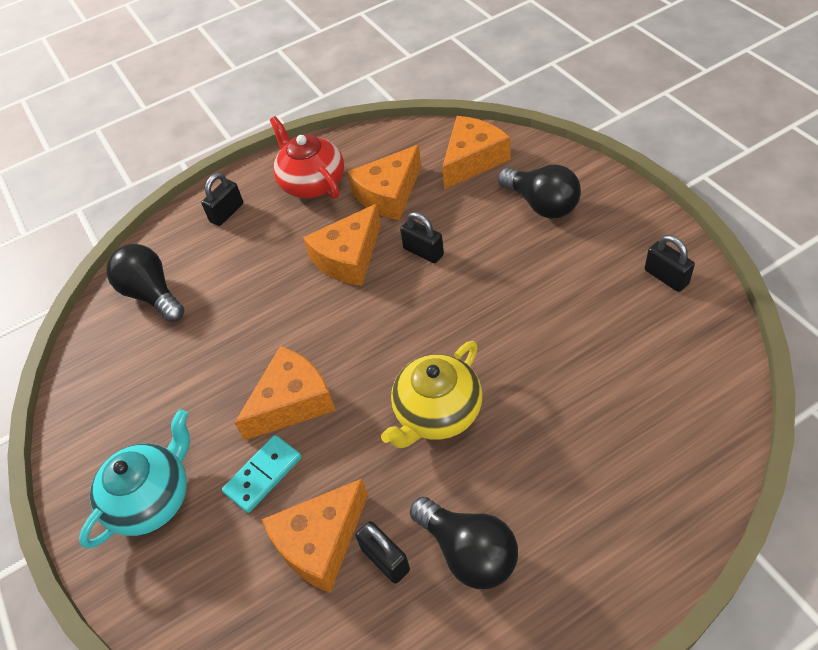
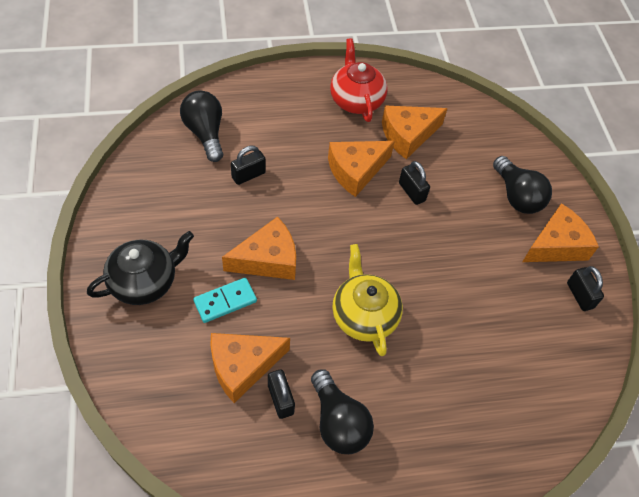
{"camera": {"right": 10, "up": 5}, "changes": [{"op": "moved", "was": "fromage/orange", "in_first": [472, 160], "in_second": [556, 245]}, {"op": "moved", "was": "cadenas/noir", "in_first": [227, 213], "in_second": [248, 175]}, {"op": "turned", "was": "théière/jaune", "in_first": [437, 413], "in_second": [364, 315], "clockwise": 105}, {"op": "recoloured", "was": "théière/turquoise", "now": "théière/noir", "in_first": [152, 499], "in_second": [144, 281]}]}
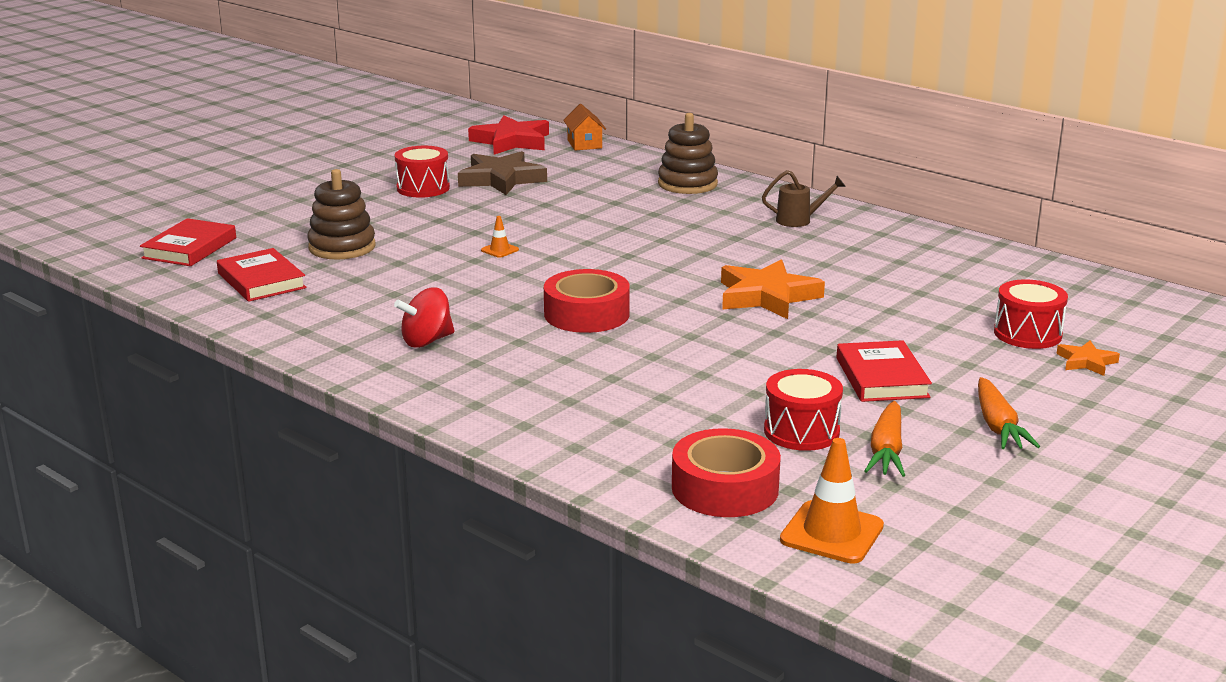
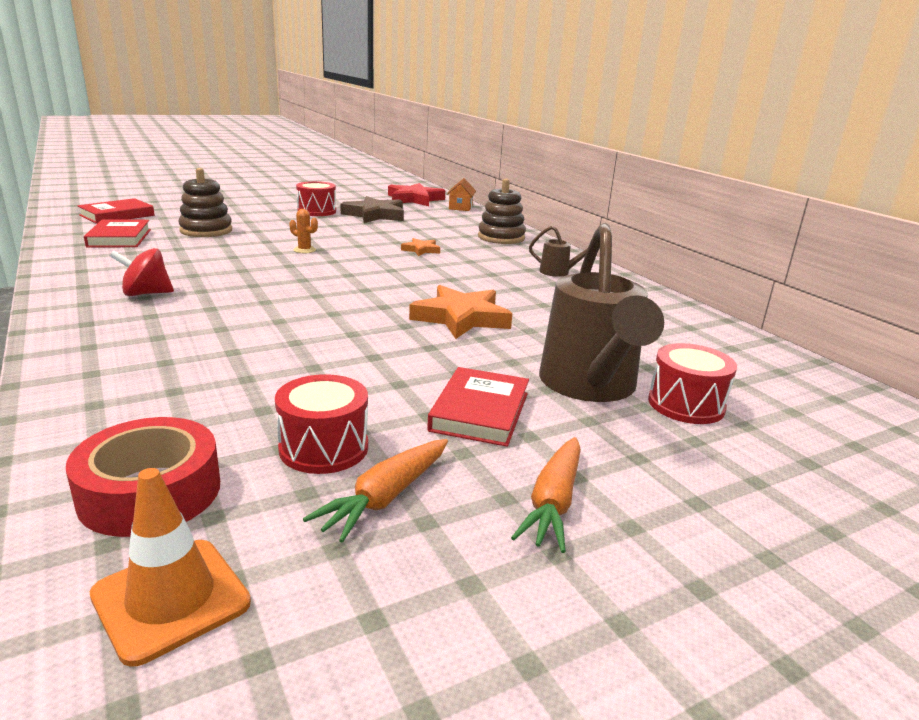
{"camera": {"right": 20, "up": 0}, "changes": [{"op": "replaced", "was": "cône de chantier/orange", "now": "cactus/orange", "in_first": [499, 250], "in_second": [304, 250]}, {"op": "removed", "was": "ruban adhésif/rouge", "in_first": [586, 314]}, {"op": "moved", "was": "étoile/orange", "in_first": [1086, 362], "in_second": [421, 250]}, {"op": "added", "now": "arrosoir/marron", "in_second": [590, 386]}]}
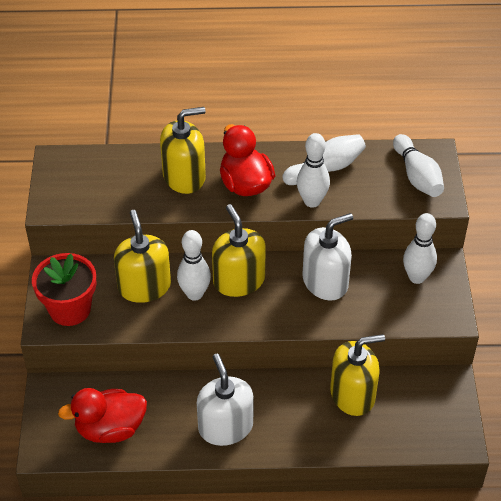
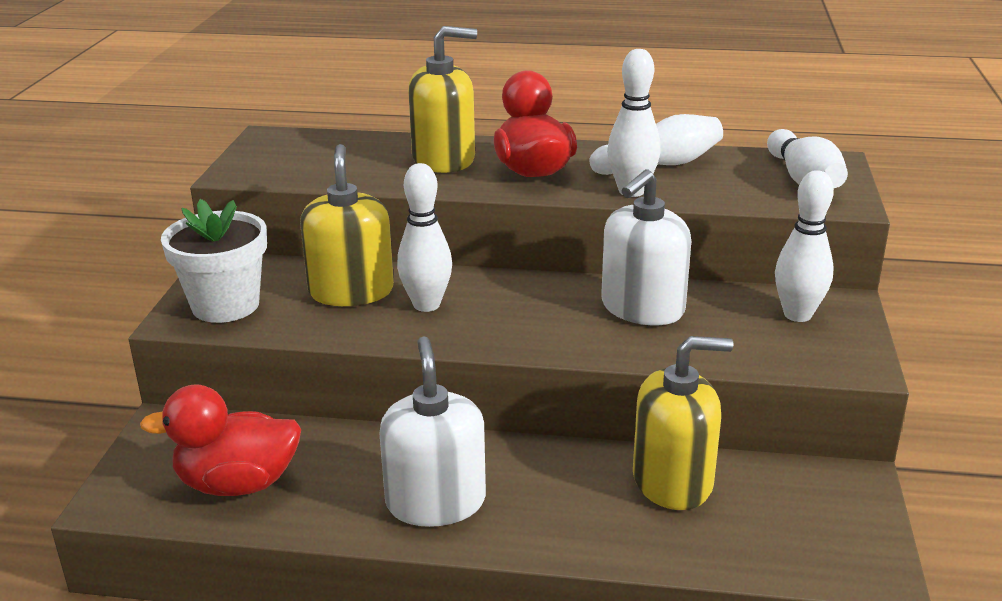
{"camera": {"right": 10, "up": -20}, "changes": [{"op": "removed", "was": "distributeur de savon/jaune", "in_first": [239, 280]}, {"op": "turned", "was": "distributeur de savon/blanc", "in_first": [325, 282], "in_second": [642, 308], "clockwise": 150}, {"op": "recoloured", "was": "pot de fleurs/rouge", "now": "pot de fleurs/blanc", "in_first": [70, 309], "in_second": [225, 305]}]}
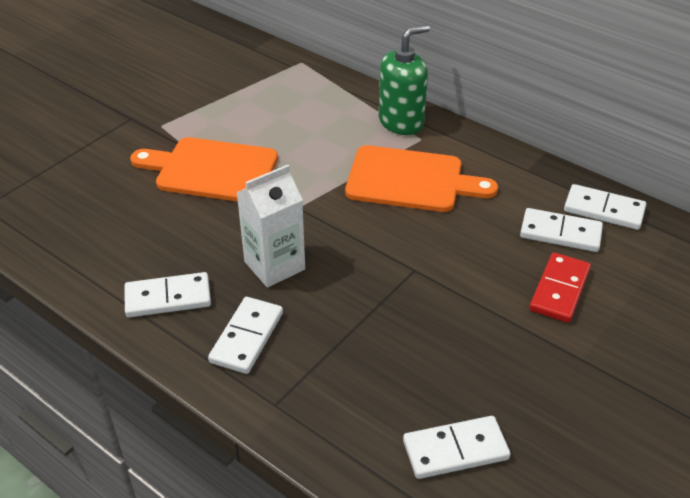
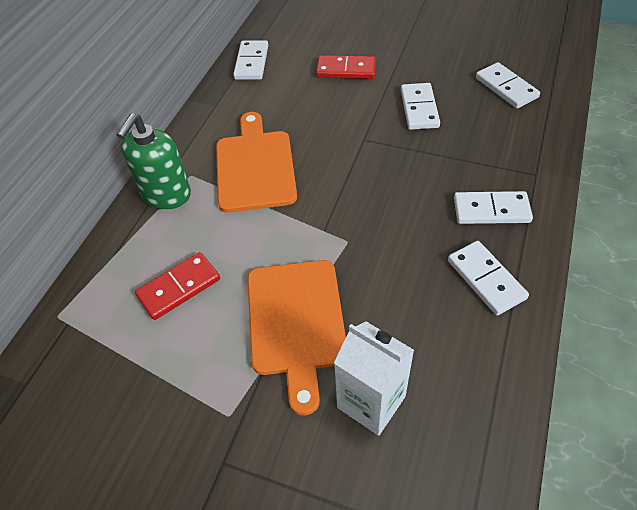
{"camera": {"right": -105, "up": 10}, "changes": [{"op": "turned", "was": "distributeur de savon/vert", "in_first": [401, 122], "in_second": [166, 195], "clockwise": -105}, {"op": "moved", "was": "brique de lait/blanc", "in_first": [274, 265], "in_second": [371, 402]}, {"op": "moved", "was": "domino/blanc", "in_first": [560, 233], "in_second": [419, 108]}, {"op": "added", "now": "domino/rouge", "in_second": [179, 287]}]}
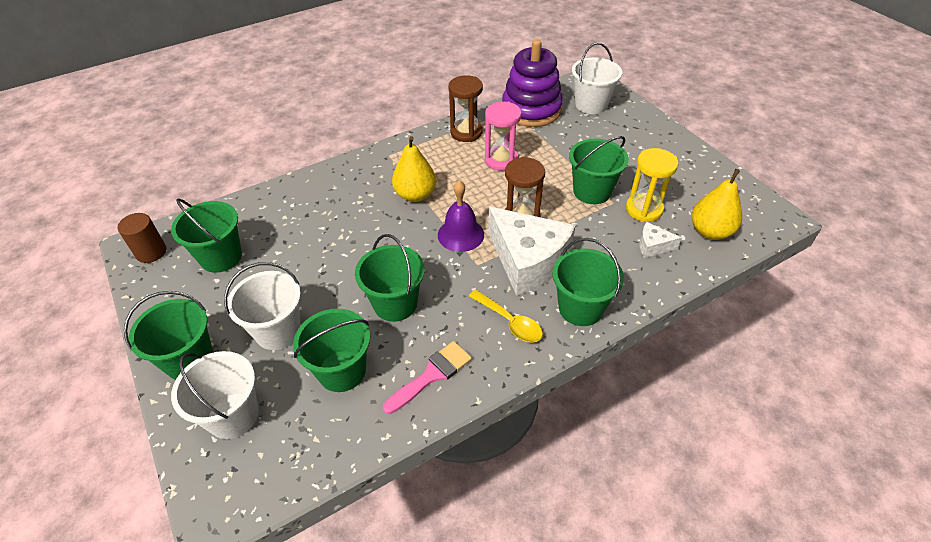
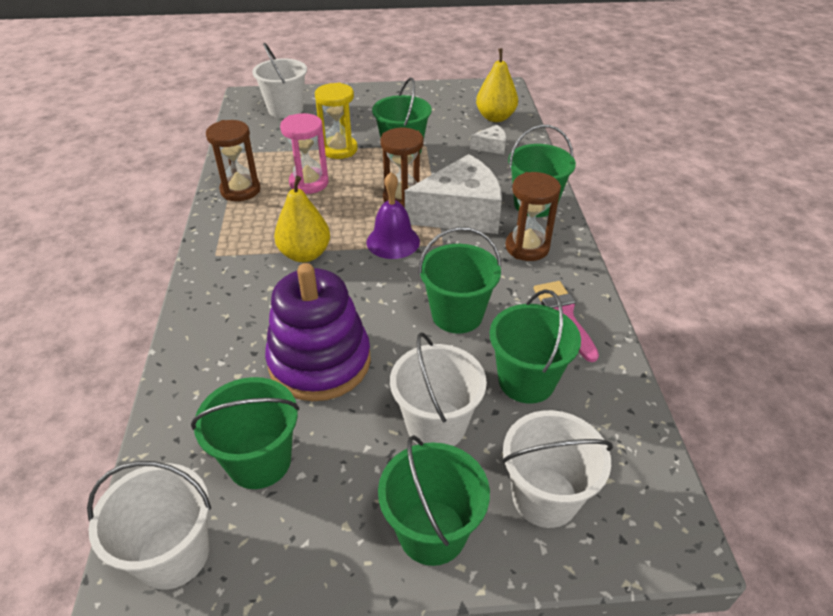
{"camera": {"right": -65, "up": -5}, "changes": [{"op": "moved", "was": "jouet à empiler/violet", "in_first": [531, 110], "in_second": [320, 362]}, {"op": "moved", "was": "sablier/jaune", "in_first": [644, 209], "in_second": [339, 149]}, {"op": "replaced", "was": "cylindre/marron", "now": "seau/blanc", "in_first": [151, 252], "in_second": [173, 554]}, {"op": "turned", "was": "fromage/blanc", "in_first": [653, 246], "in_second": [491, 146], "clockwise": -135}, {"op": "replaced", "was": "cuillère/jaune", "now": "sablier/marron", "in_first": [510, 322], "in_second": [527, 247]}]}
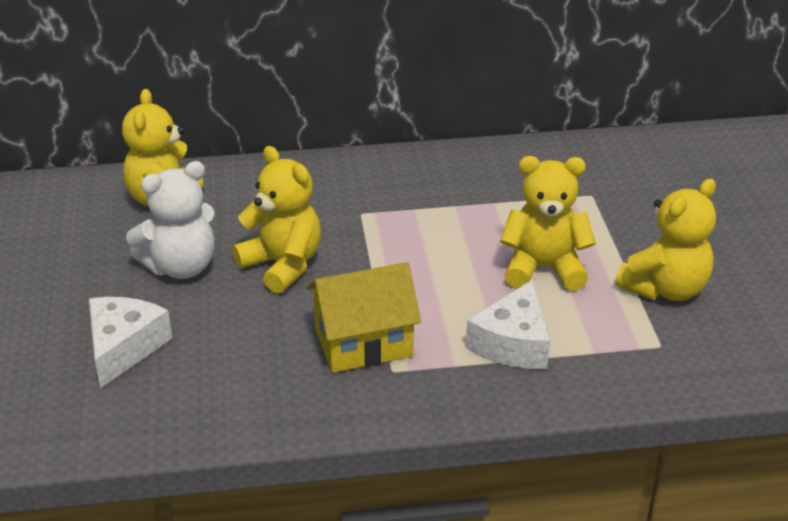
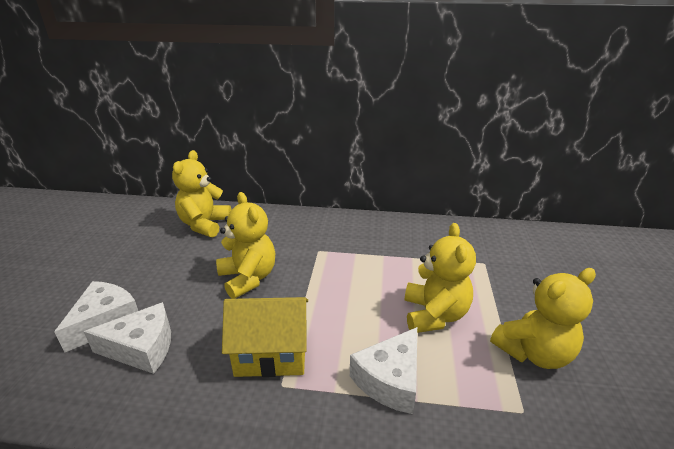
{"camera": {"right": 15, "up": -5}, "changes": [{"op": "turned", "was": "ours en peluche/jaune", "in_first": [543, 268], "in_second": [434, 315], "clockwise": 75}, {"op": "removed", "was": "ours en peluche/blanc", "in_first": [181, 267]}, {"op": "added", "now": "fromage/blanc", "in_second": [142, 348]}]}
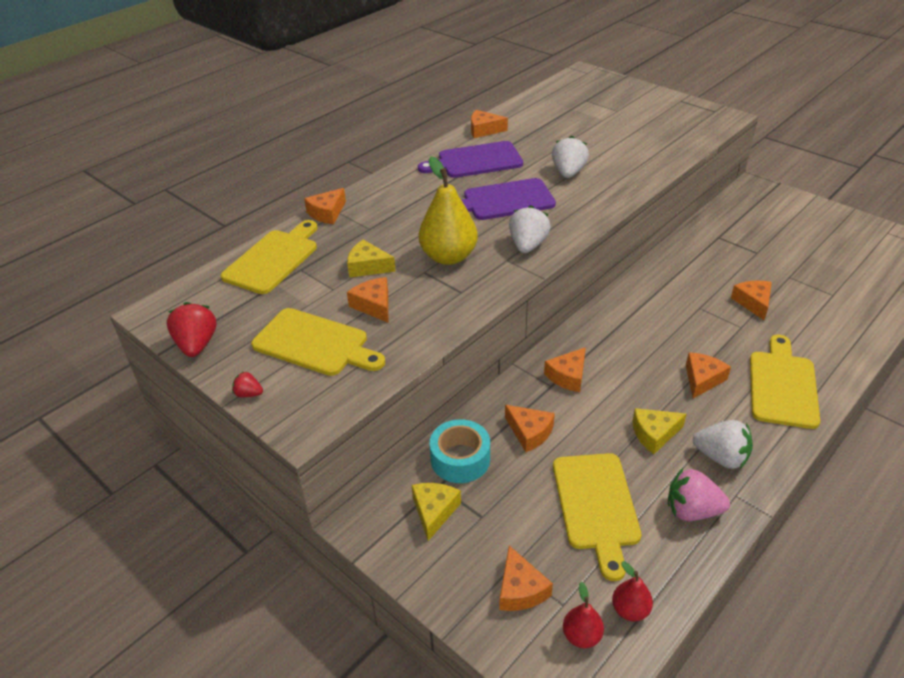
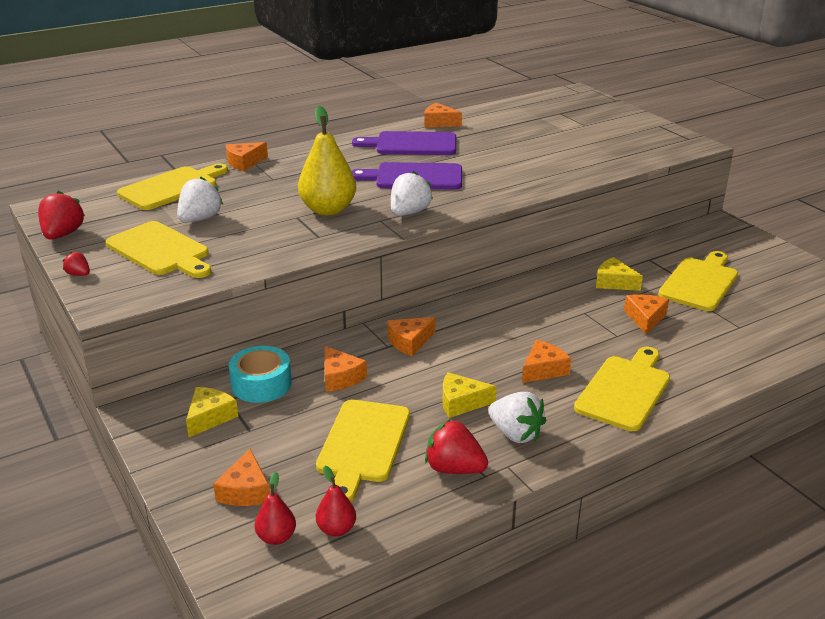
{"camera": {"right": 15, "up": -10}, "changes": [{"op": "moved", "was": "fraise/blanc", "in_first": [568, 173], "in_second": [200, 219]}, {"op": "moved", "was": "fromage/jaune", "in_first": [368, 267], "in_second": [614, 282]}, {"op": "removed", "was": "fromage/orange", "in_first": [374, 305]}, {"op": "recoloured", "was": "fraise/rose", "now": "fraise/rouge", "in_first": [692, 510], "in_second": [454, 468]}, {"op": "added", "now": "planche à découper/jaune", "in_second": [700, 282]}]}
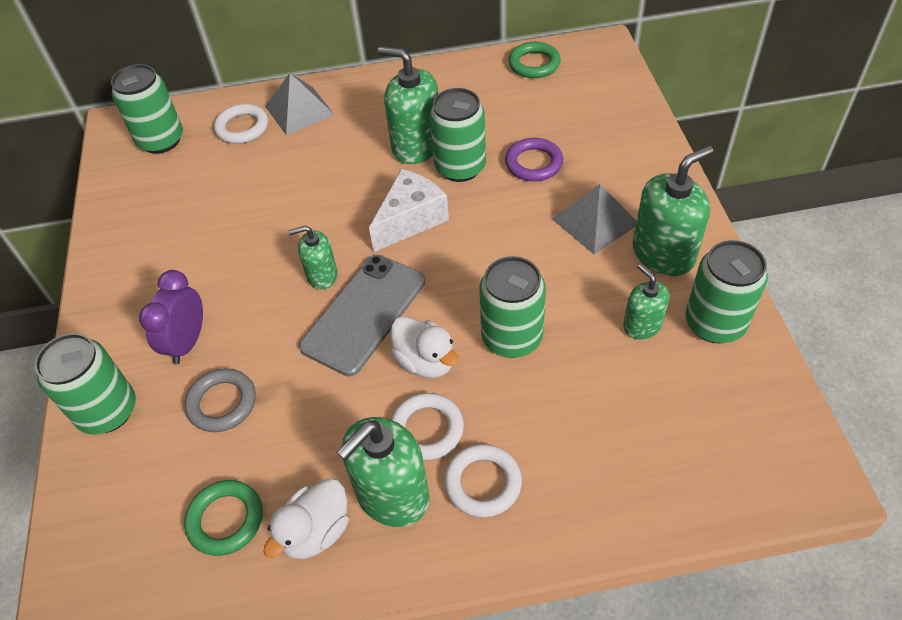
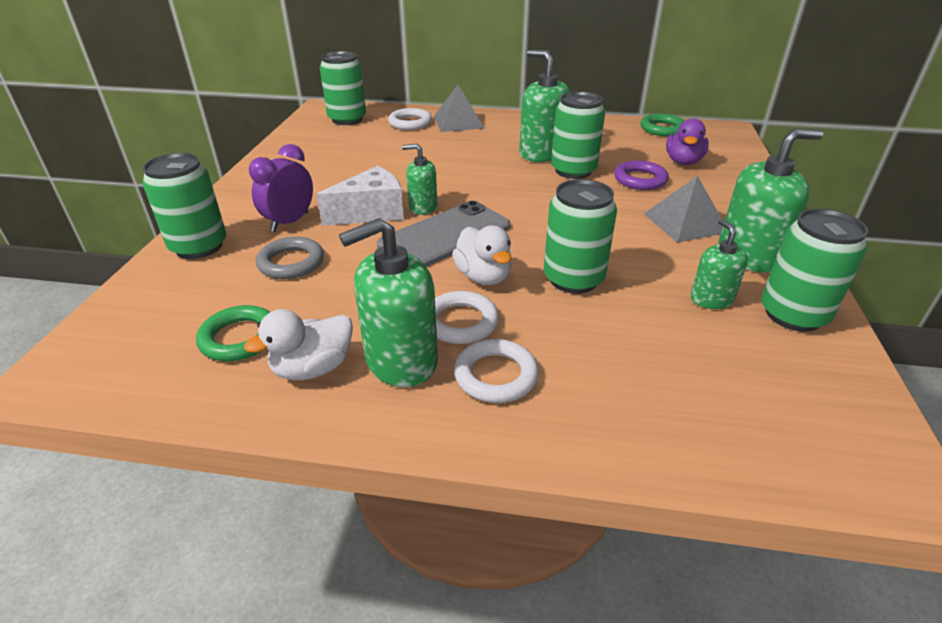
{"camera": {"right": 15, "up": -15}, "changes": [{"op": "moved", "was": "fromage/blanc", "in_first": [410, 220], "in_second": [371, 212]}, {"op": "added", "now": "canard/violet", "in_second": [683, 162]}]}
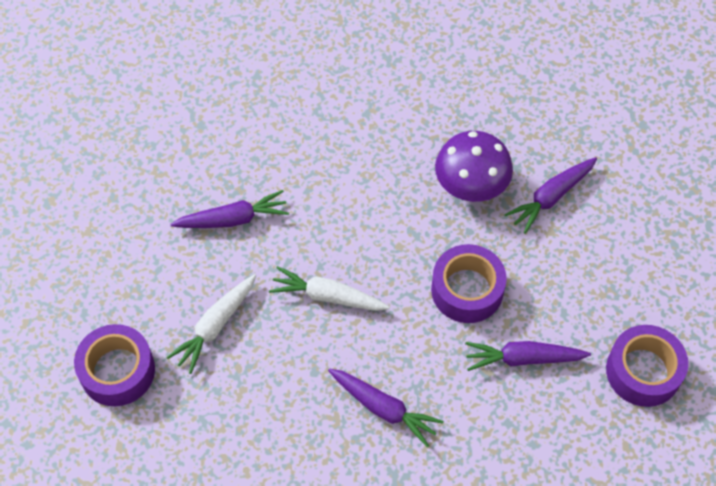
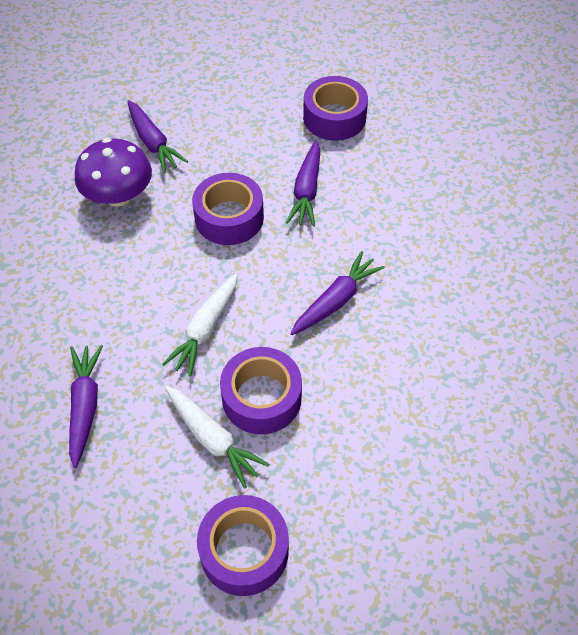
{"camera": {"right": -80, "up": -5}, "changes": [{"op": "added", "now": "ruban adhésif/violet", "in_second": [261, 398]}]}
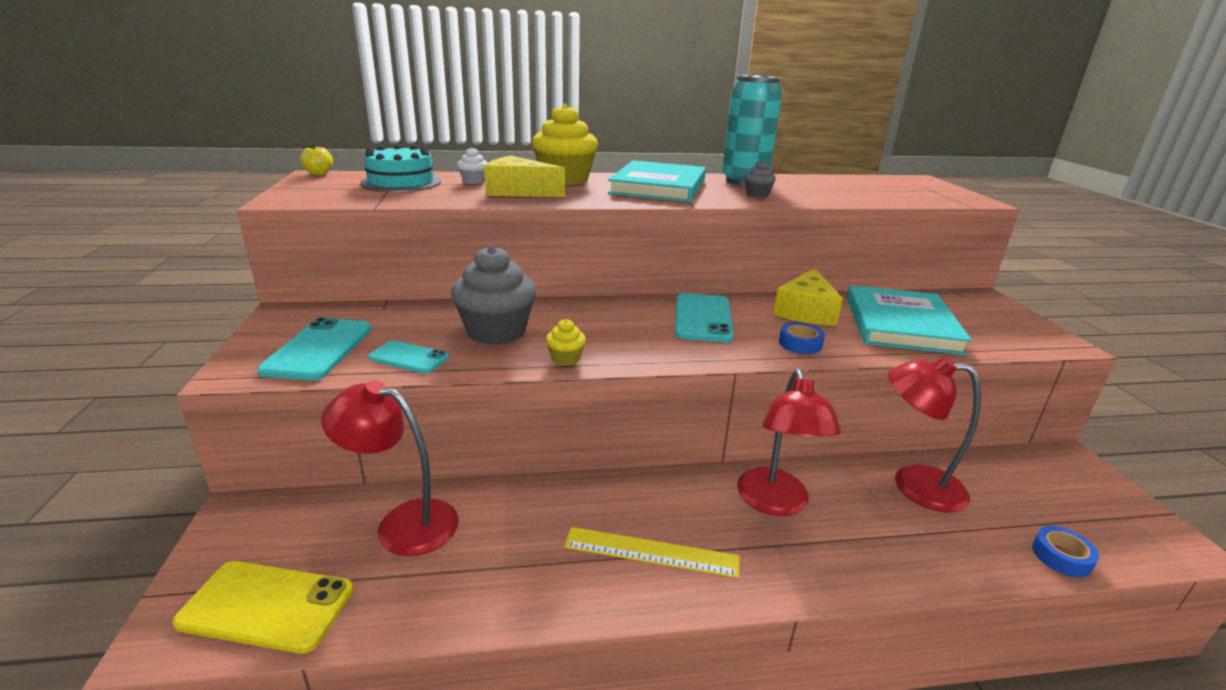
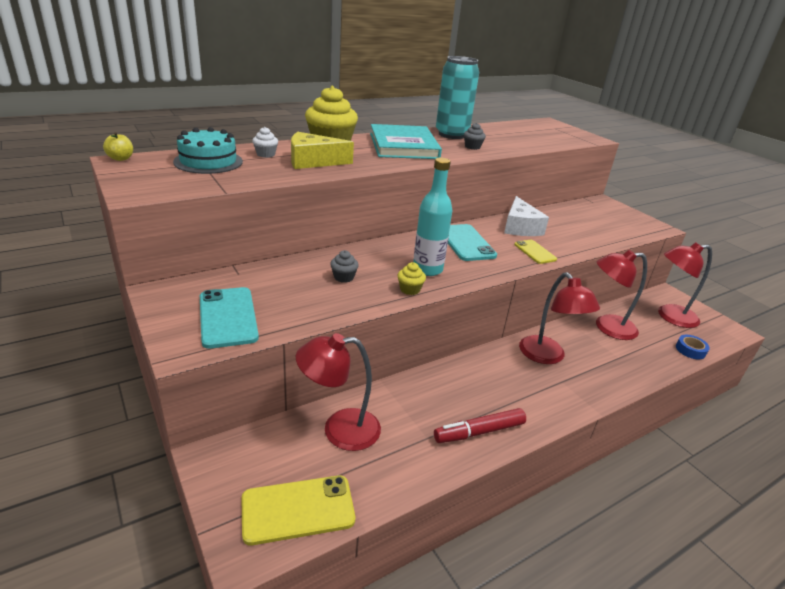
{"camera": {"right": -25, "up": 5}, "changes": [{"op": "resized", "was": "muffin/gris", "in_first": [496, 331], "in_second": [343, 277], "ratio": 0.45}, {"op": "recoloured", "was": "fromage/jaune", "now": "fromage/blanc", "in_first": [806, 311], "in_second": [520, 227]}, {"op": "removed", "was": "livre/turquoise", "in_first": [901, 324]}, {"op": "replaced", "was": "ruban adhésif/bleu", "now": "téléphone/jaune", "in_first": [800, 344], "in_second": [535, 252]}, {"op": "removed", "was": "téléphone/turquoise", "in_first": [408, 358]}, {"op": "removed", "was": "règle/jaune", "in_first": [651, 552]}, {"op": "added", "now": "bouteille/turquoise", "in_second": [427, 269]}, {"op": "added", "now": "lampe/rouge", "in_second": [670, 316]}, {"op": "added", "now": "feutre/rouge", "in_second": [479, 432]}]}
